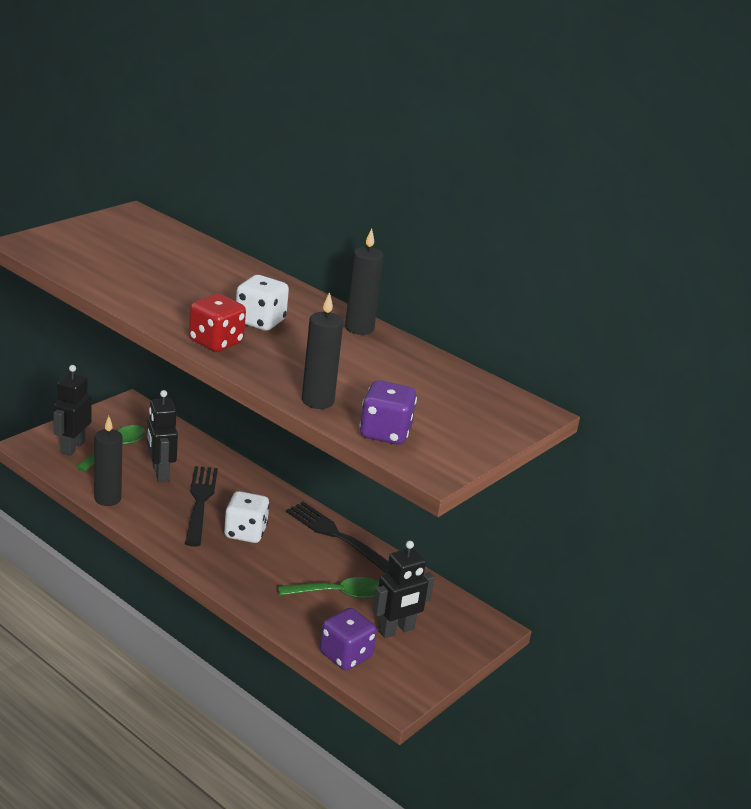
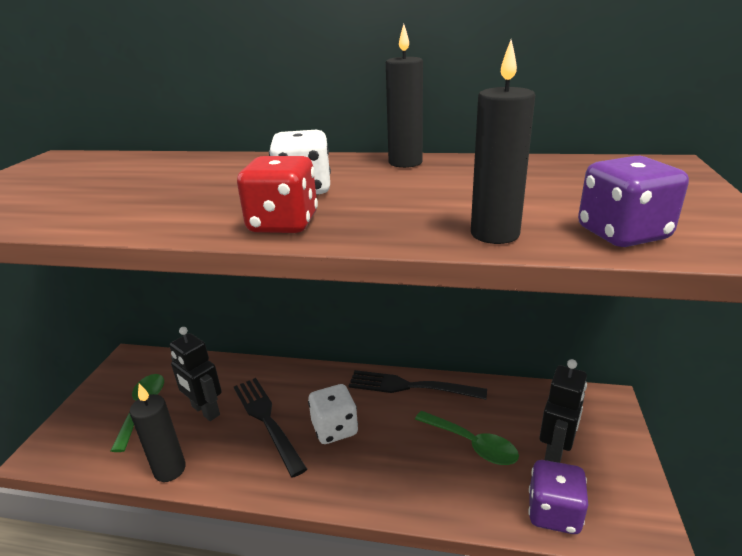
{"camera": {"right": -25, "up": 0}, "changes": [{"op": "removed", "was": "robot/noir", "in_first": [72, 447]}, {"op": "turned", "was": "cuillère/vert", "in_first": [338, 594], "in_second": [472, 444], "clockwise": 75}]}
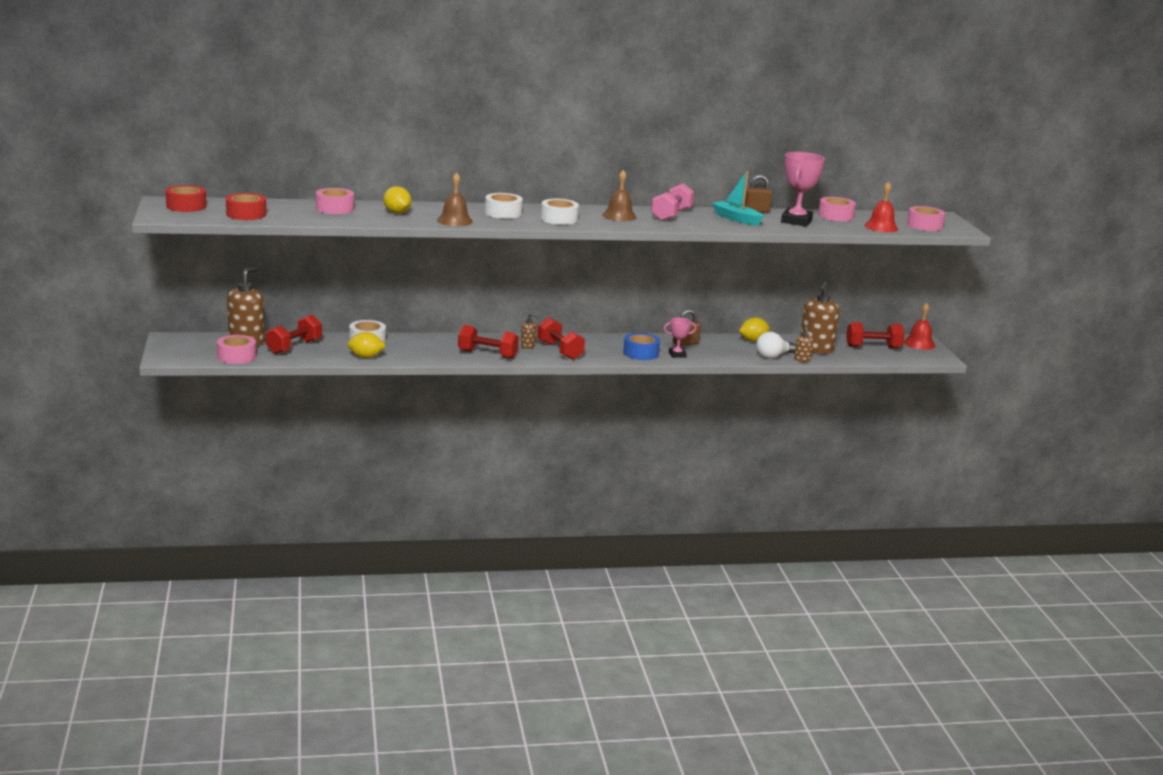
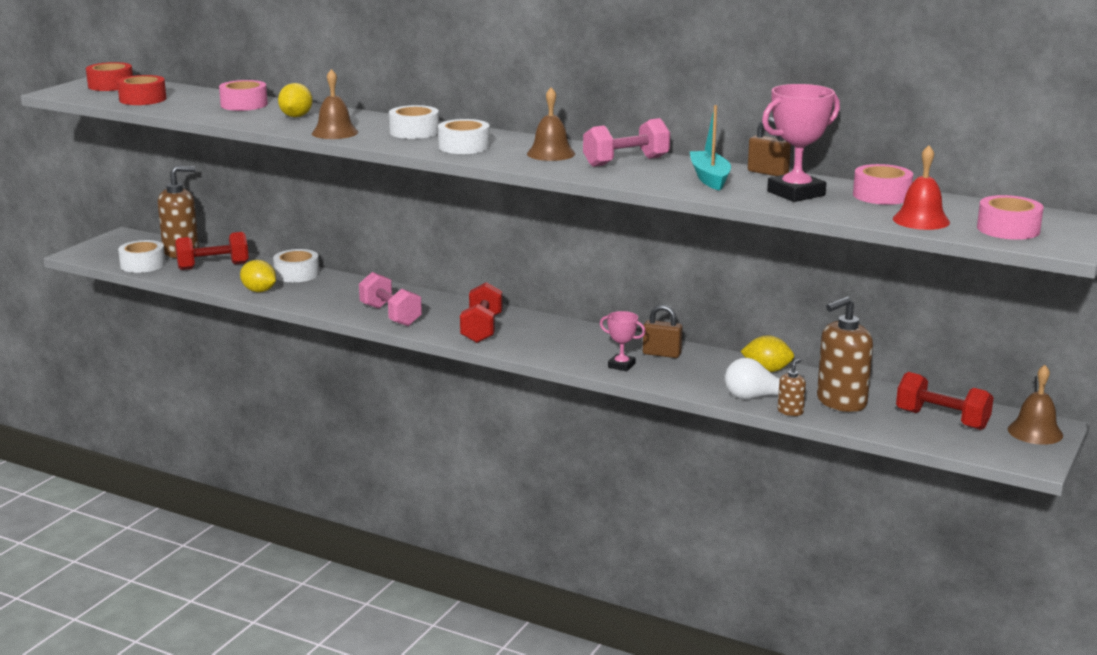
{"camera": {"right": 40, "up": 0}, "changes": [{"op": "recoloured", "was": "cloche/rouge", "now": "cloche/marron", "in_first": [919, 344], "in_second": [1035, 432]}, {"op": "removed", "was": "distributeur de savon/marron", "in_first": [528, 346]}, {"op": "recoloured", "was": "haltère/rouge", "now": "haltère/rose", "in_first": [487, 354], "in_second": [390, 315]}, {"op": "removed", "was": "ruban adhésif/bleu", "in_first": [641, 353]}, {"op": "recoloured", "was": "ruban adhésif/rose", "now": "ruban adhésif/blanc", "in_first": [236, 356], "in_second": [143, 265]}]}
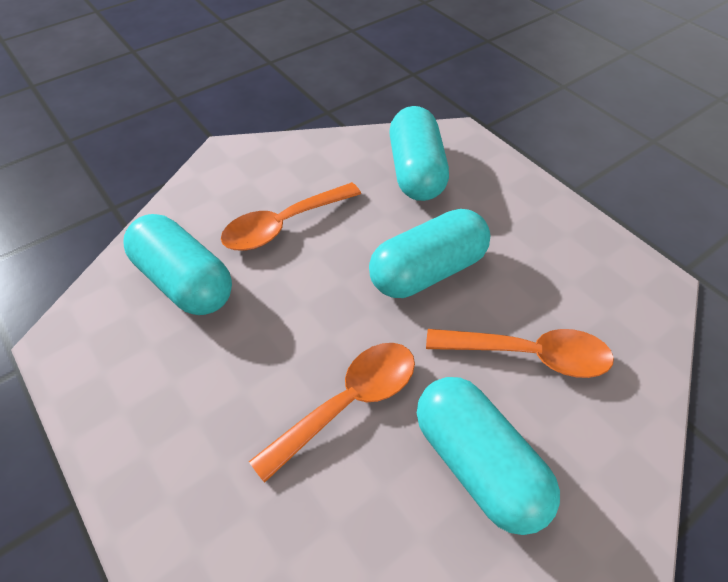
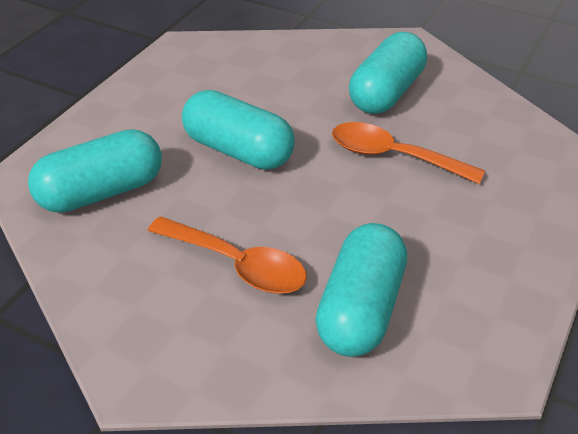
{"camera": {"right": -115, "up": -10}, "changes": [{"op": "removed", "was": "cuillère/orange", "in_first": [529, 355]}]}
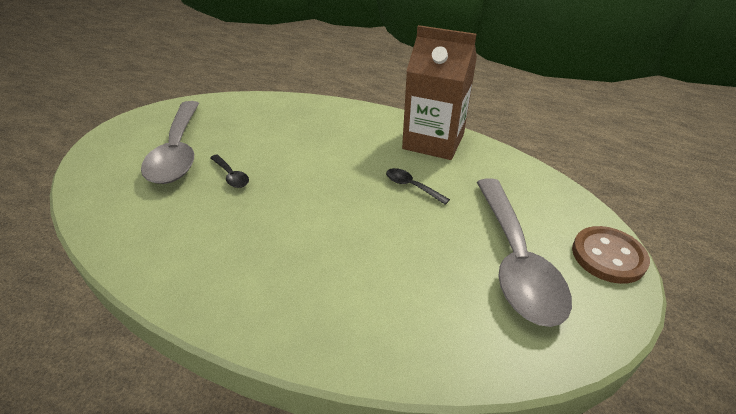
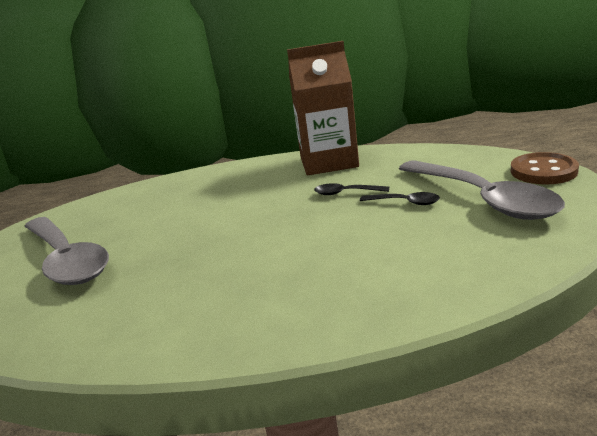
{"camera": {"right": -25, "up": -15}, "changes": [{"op": "moved", "was": "cuillère/noir", "in_first": [231, 176], "in_second": [405, 202]}]}
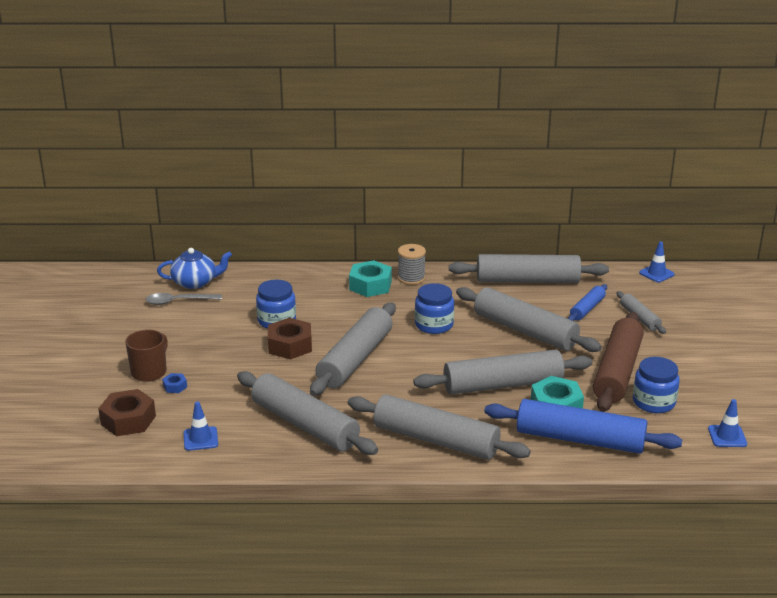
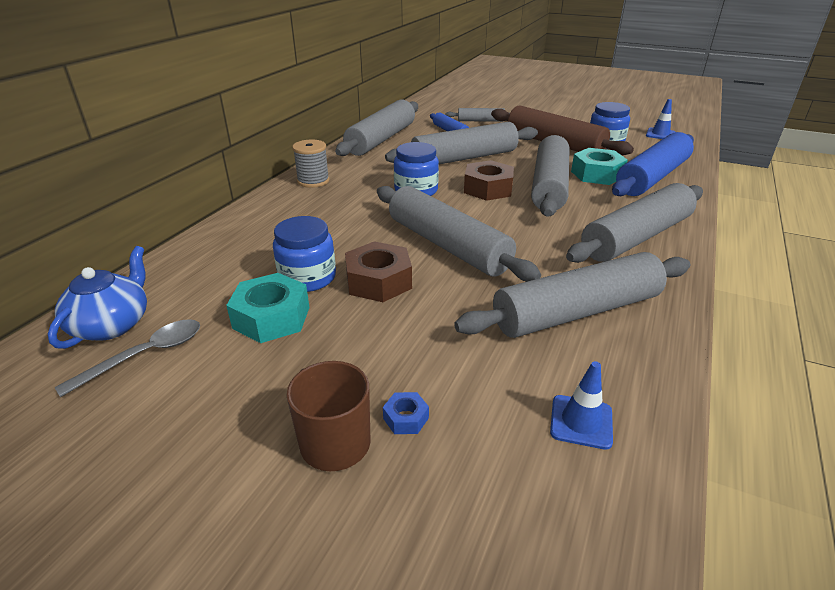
{"camera": {"right": -65, "up": 5}, "changes": [{"op": "removed", "was": "cône de chantier/bleu", "in_first": [656, 273]}, {"op": "moved", "was": "écrou/turquoise", "in_first": [370, 285], "in_second": [271, 317]}, {"op": "turned", "was": "cuillère/gris", "in_first": [178, 301], "in_second": [145, 355], "clockwise": -150}, {"op": "moved", "was": "écrou/marron", "in_first": [128, 420], "in_second": [488, 189]}]}
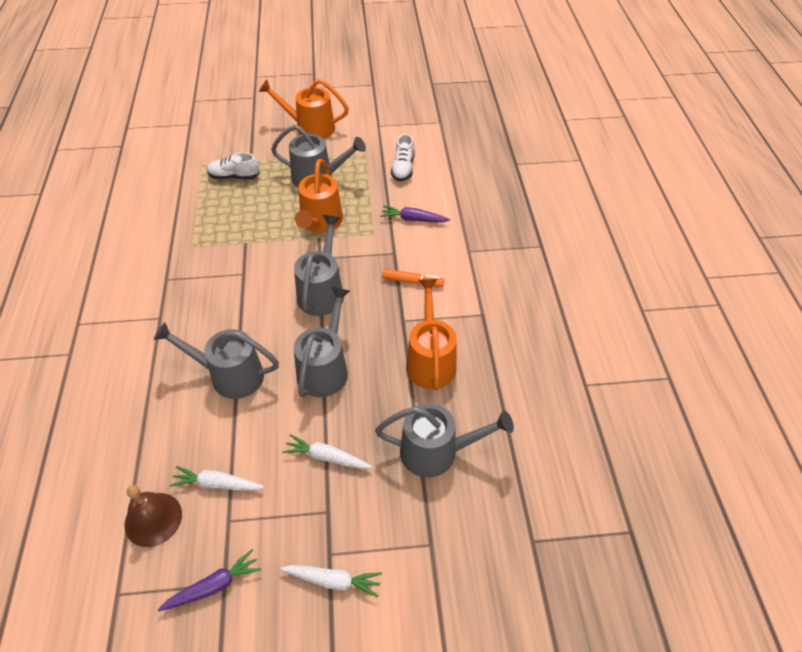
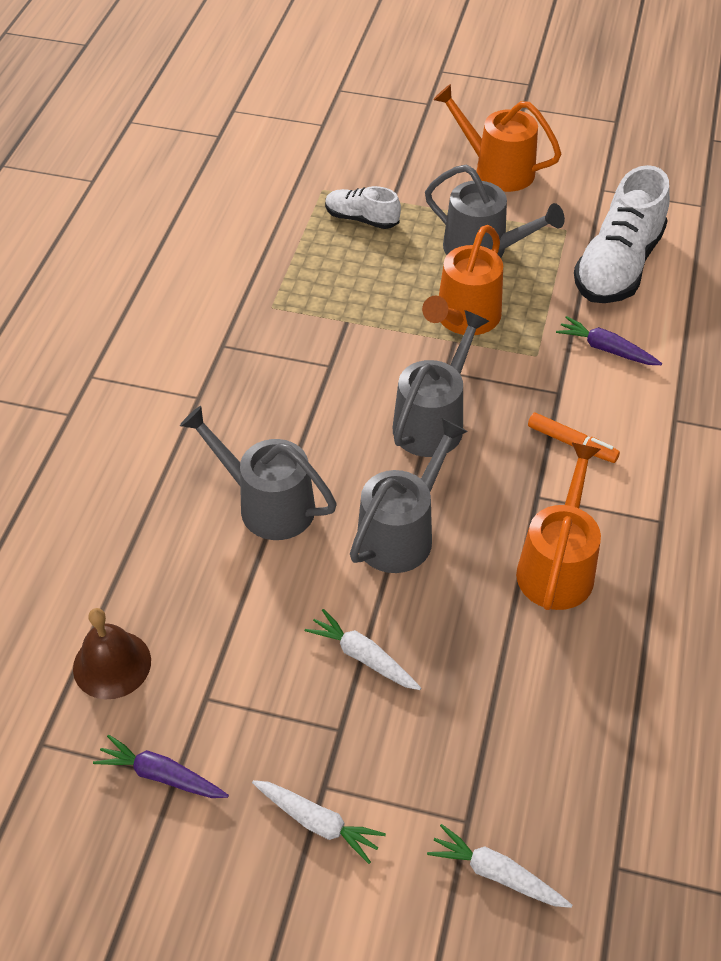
{"camera": {"right": 20, "up": 0}, "changes": [{"op": "resized", "was": "chaussure/blanc", "in_first": [403, 168], "in_second": [617, 266], "ratio": 1.89}, {"op": "removed", "was": "arrosoir/gris", "in_first": [437, 452]}, {"op": "moved", "was": "carotte/blanc", "in_first": [217, 484], "in_second": [497, 874]}, {"op": "turned", "was": "carotte/violet", "in_first": [213, 586], "in_second": [162, 775], "clockwise": -150}]}
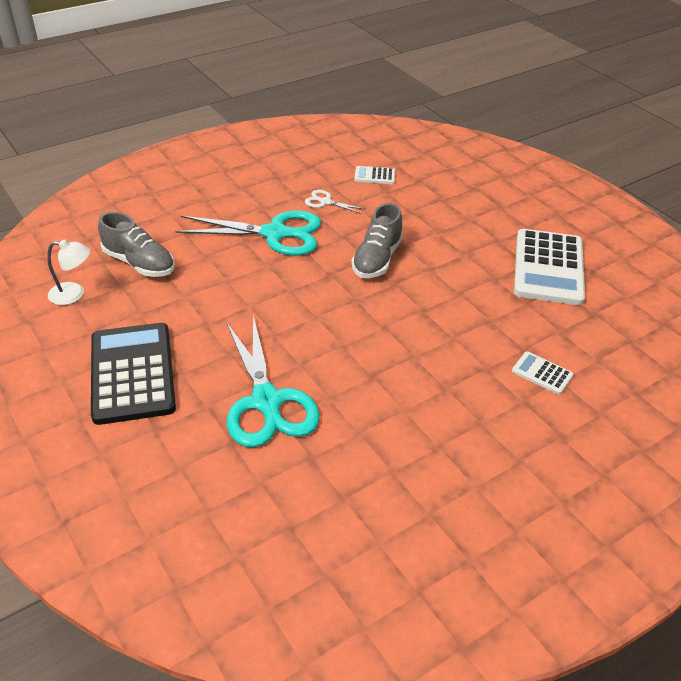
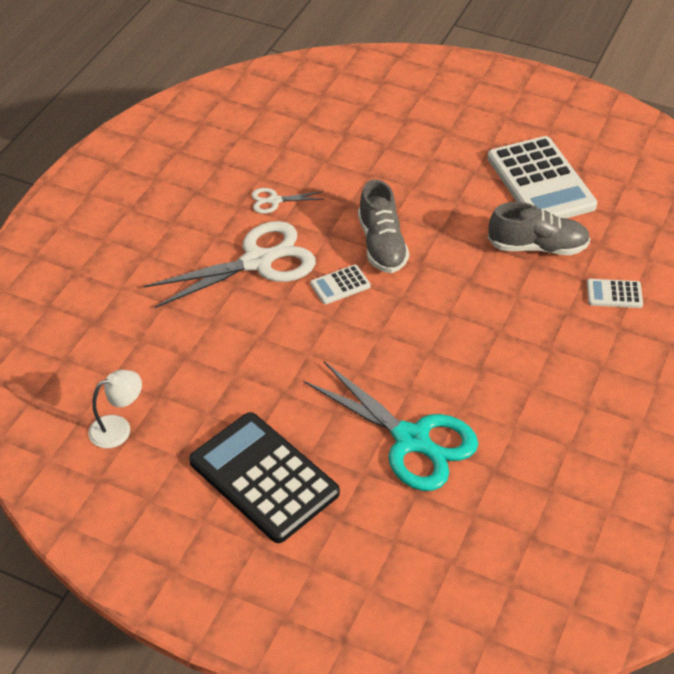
{"camera": {"right": -30, "up": 5}, "changes": [{"op": "moved", "was": "calculatrice/blanc", "in_first": [374, 176], "in_second": [340, 285]}, {"op": "recoloured", "was": "ciseaux/turquoise", "now": "ciseaux/blanc", "in_first": [275, 234], "in_second": [258, 261]}, {"op": "moved", "was": "chaussure/gris", "in_first": [139, 263], "in_second": [537, 247]}]}
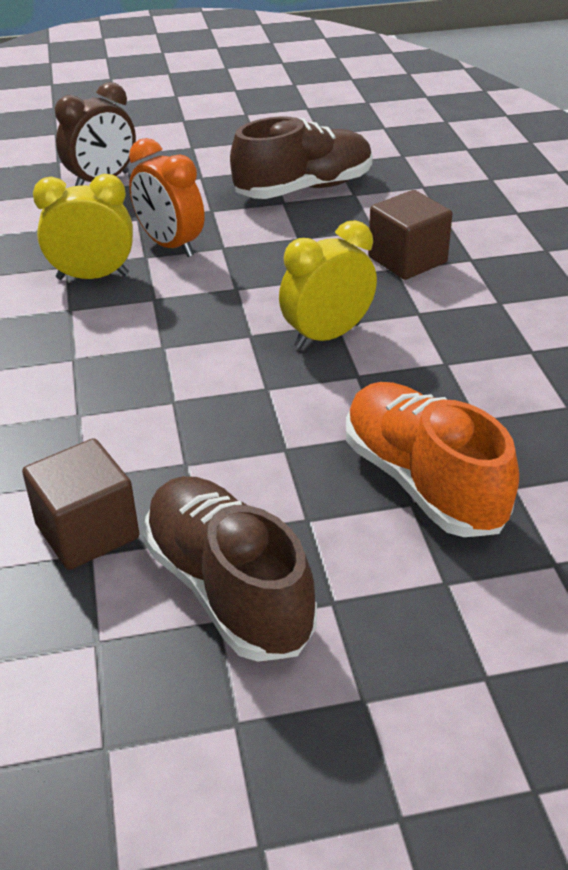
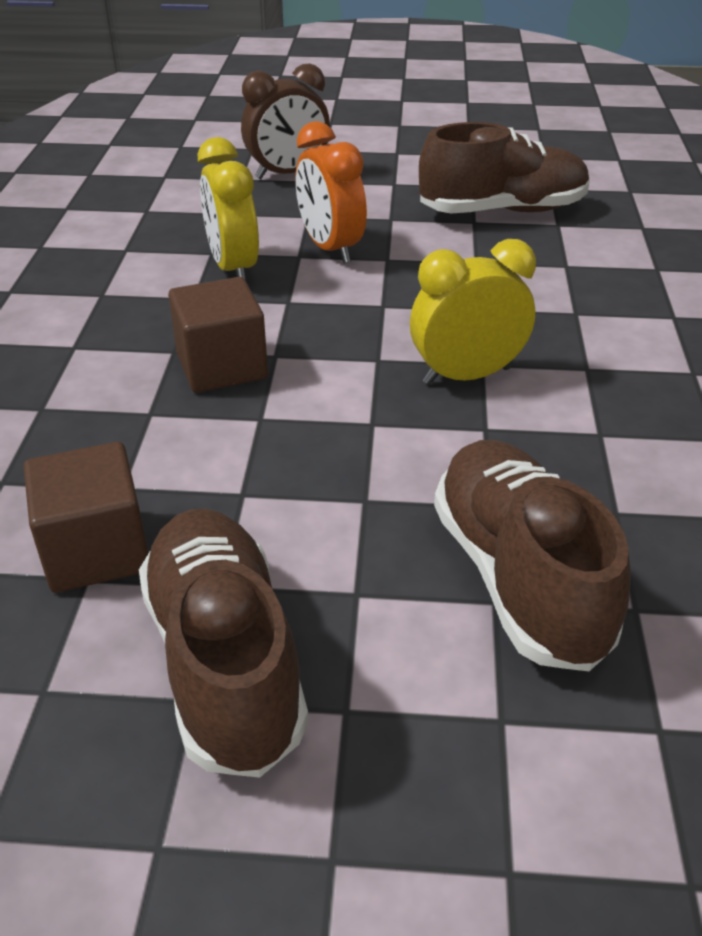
{"camera": {"right": 15, "up": 0}, "changes": [{"op": "turned", "was": "réveil/jaune", "in_first": [92, 277], "in_second": [233, 268], "clockwise": -120}, {"op": "moved", "was": "cube/marron", "in_first": [407, 260], "in_second": [222, 366]}, {"op": "recoloured", "was": "chaussure/orange", "now": "chaussure/marron", "in_first": [423, 482], "in_second": [518, 577]}]}
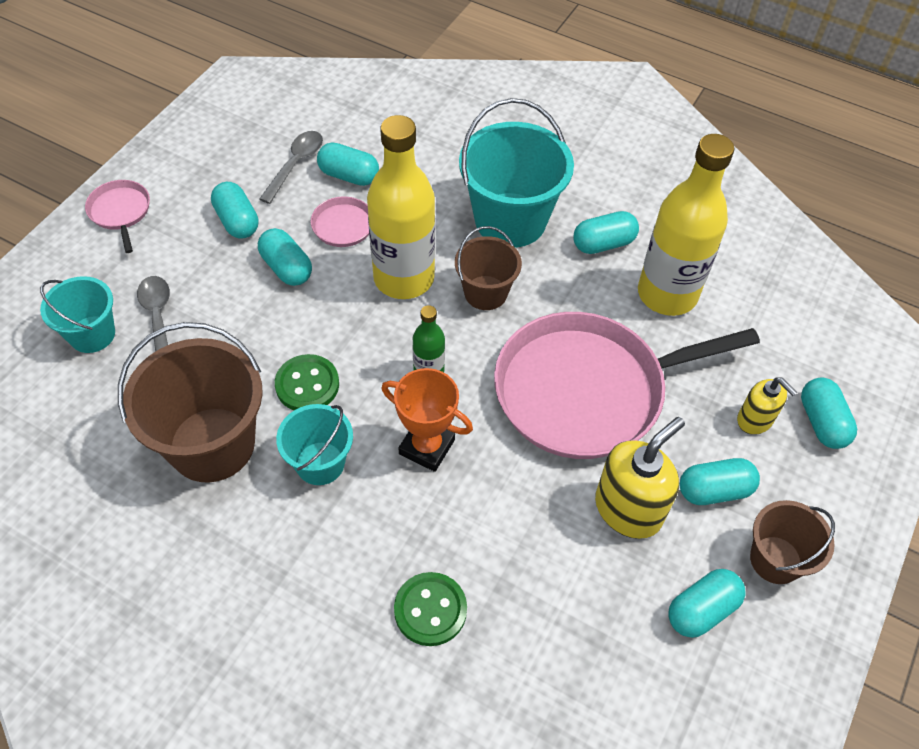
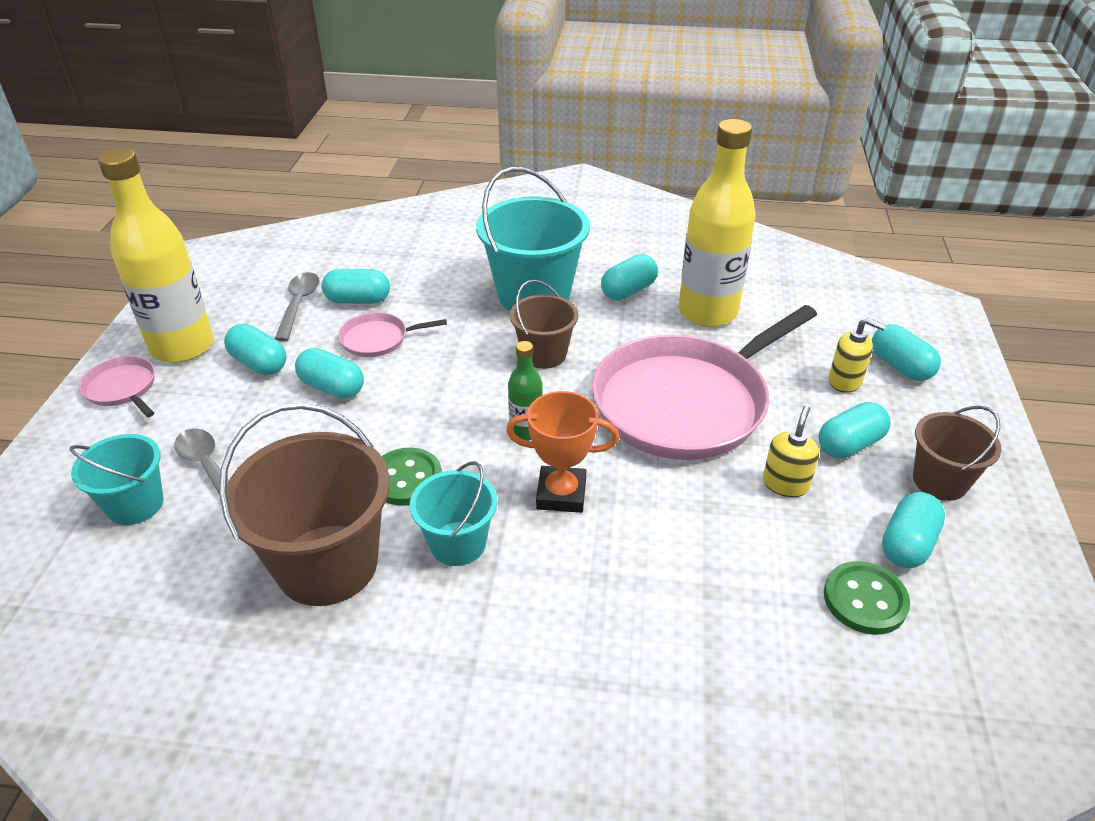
{"camera": {"right": -20, "up": -15}, "changes": [{"op": "moved", "was": "bouteille/jaune", "in_first": [404, 278], "in_second": [182, 347]}, {"op": "resized", "was": "distributeur de savon/jaune", "in_first": [628, 509], "in_second": [785, 484], "ratio": 0.6}, {"op": "moved", "was": "bouton/vert", "in_first": [430, 610], "in_second": [865, 600]}]}
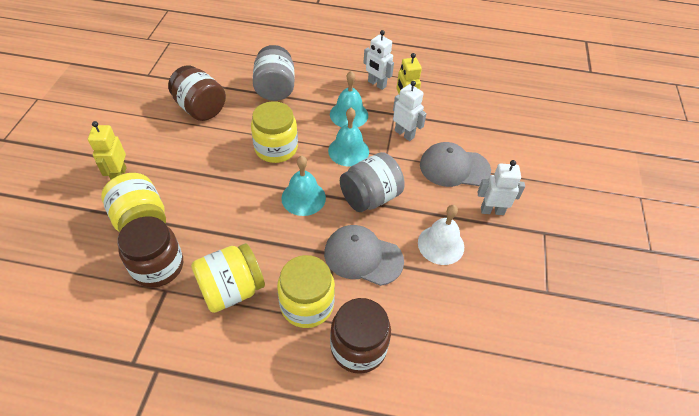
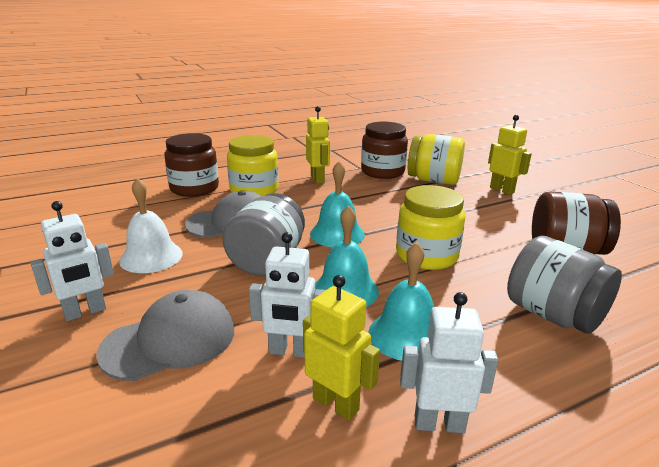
{"camera": {"right": 145, "up": -25}, "changes": [{"op": "replaced", "was": "bocal/jaune", "now": "robot/jaune", "in_first": [231, 289], "in_second": [318, 179]}]}
